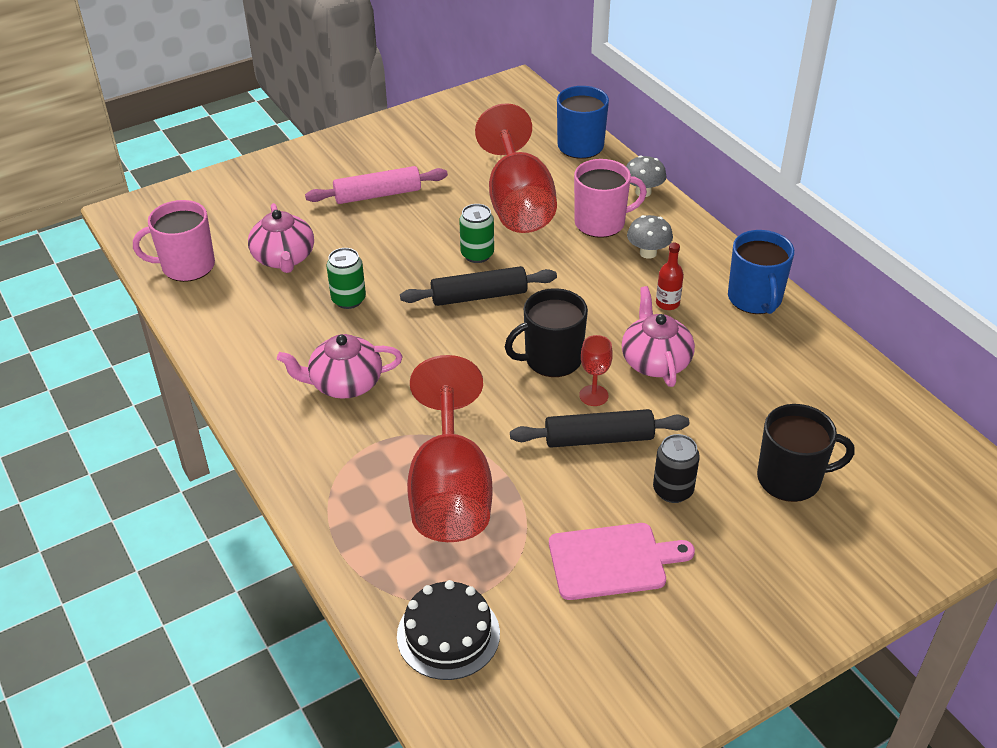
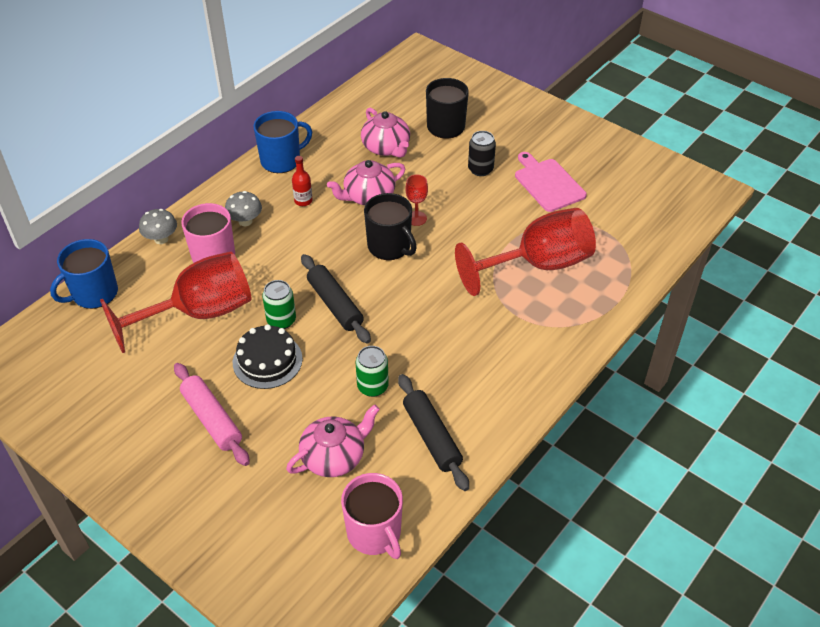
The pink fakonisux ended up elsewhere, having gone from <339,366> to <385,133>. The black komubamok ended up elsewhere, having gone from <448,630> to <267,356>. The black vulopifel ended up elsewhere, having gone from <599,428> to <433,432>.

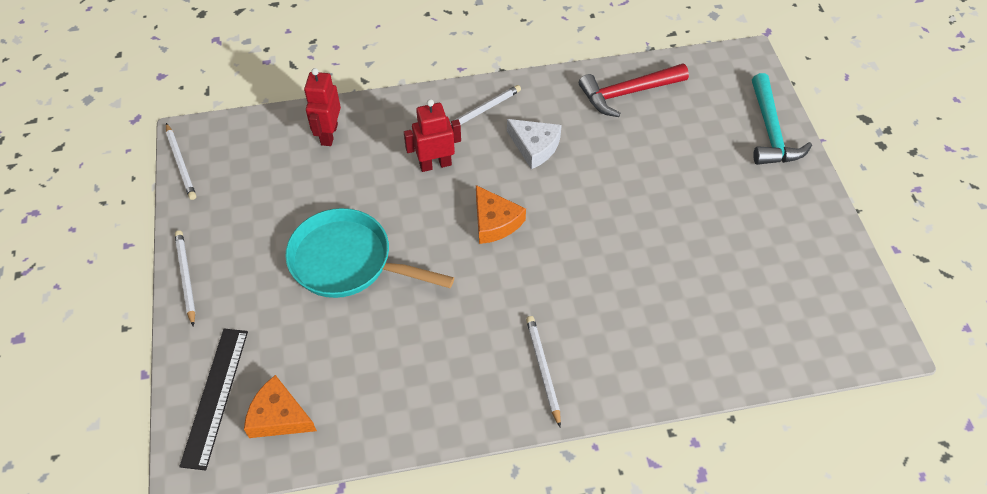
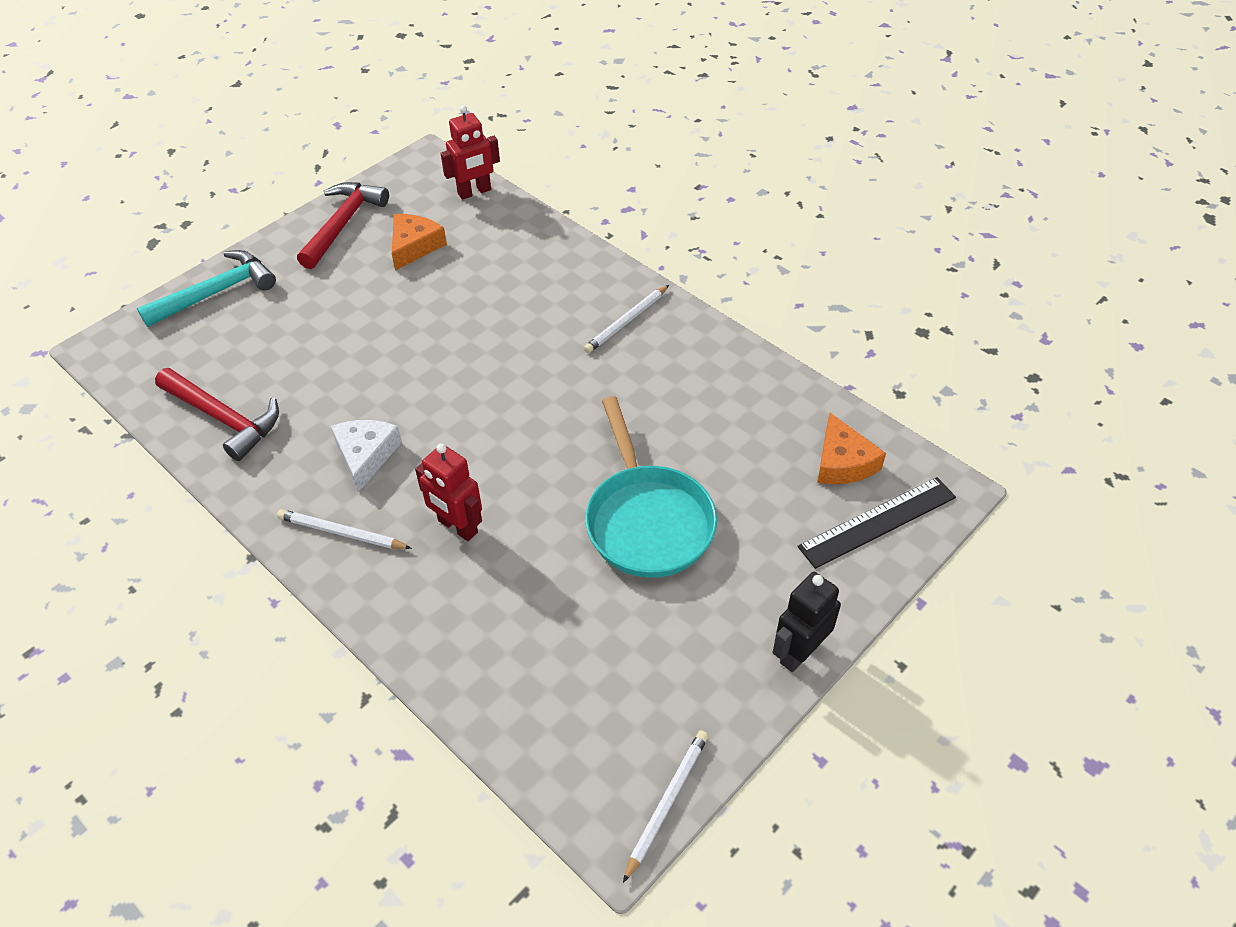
Where the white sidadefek stood at <185,278>, the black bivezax came to stand at <807,622>. The red bivezax ended up elsewhere, having gone from <322,107> to <470,152>. The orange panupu ended up elsewhere, having gone from <501,214> to <419,242>. The second view gained the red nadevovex at <343,225>.

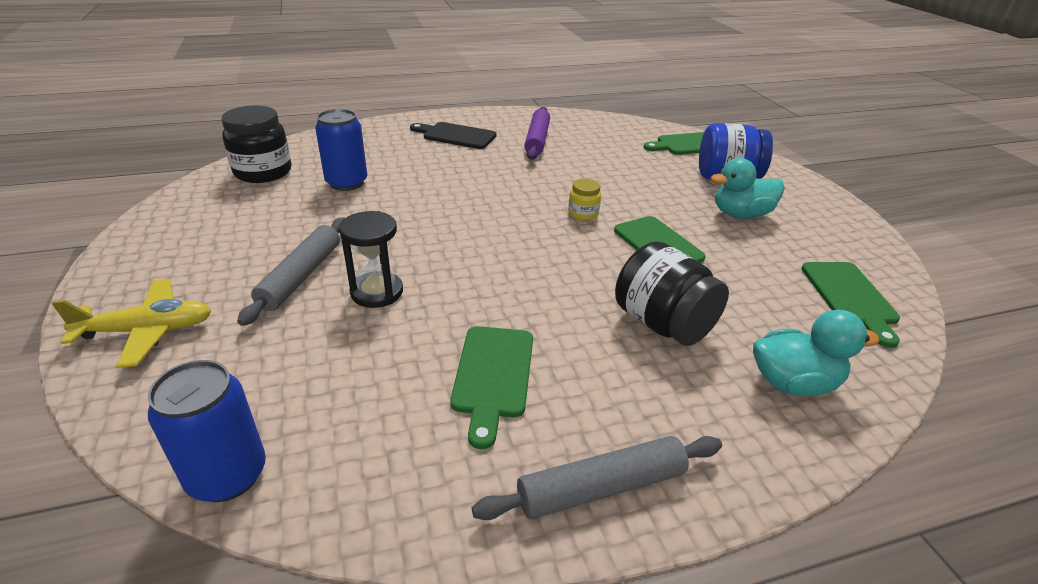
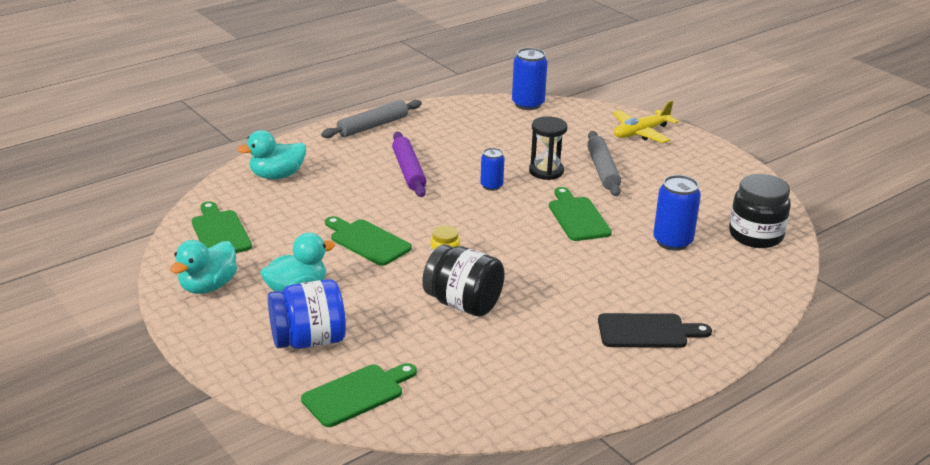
The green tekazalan ended up elsewhere, having gone from <491,387> to <580,214>. The purple vulopifel ended up elsewhere, having gone from <537,133> to <409,164>. The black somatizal ended up elsewhere, having gone from <672,293> to <463,280>. The second view gained the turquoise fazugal at <203,267>. The second view gained the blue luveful at <492,169>.

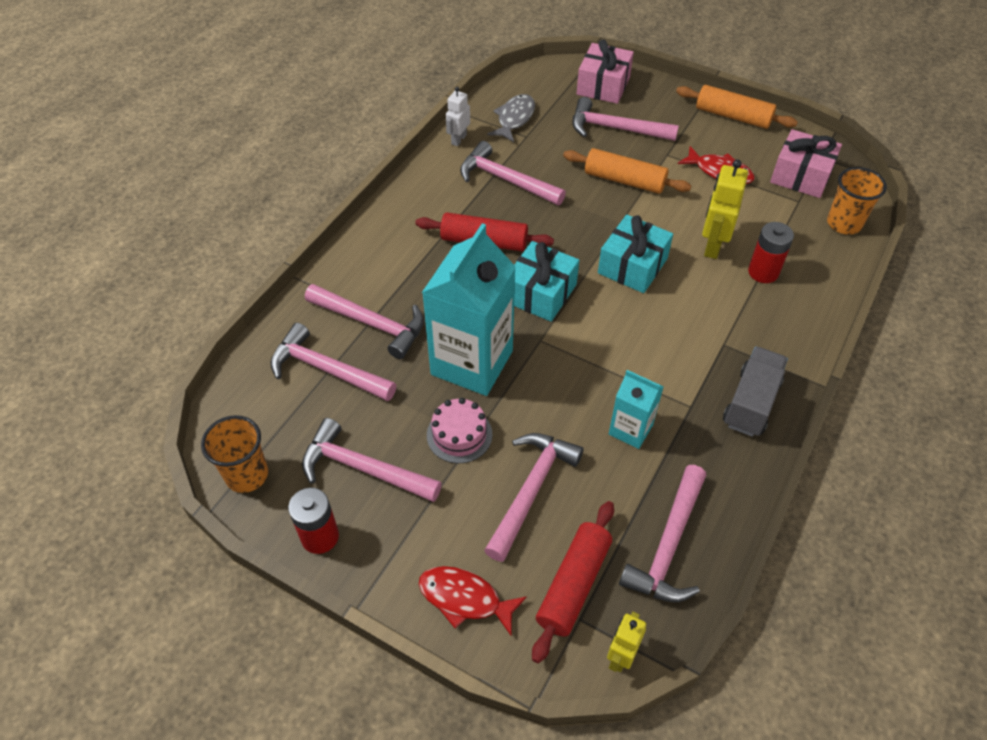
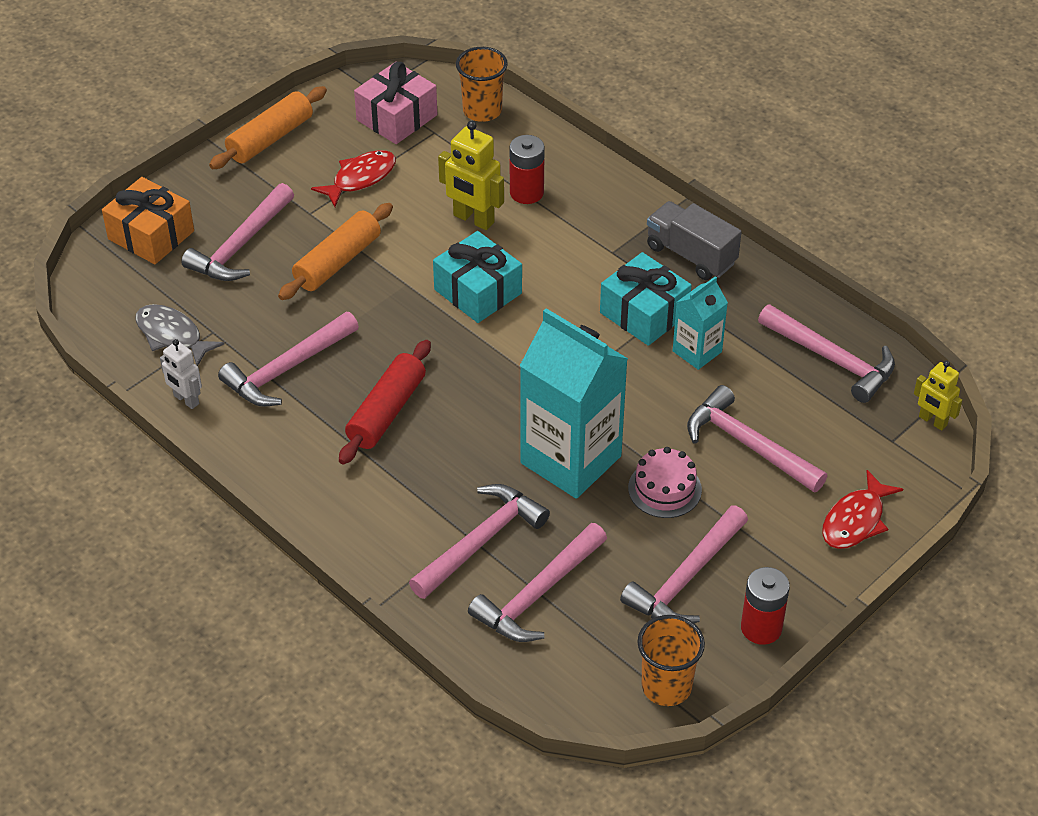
The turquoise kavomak ended up elsewhere, having gone from <546,281> to <646,299>. The second view lost the red vulopifel at <573,582>. What was the pink kavomak at <605,71> turned into the orange kavomak at <148,220>.

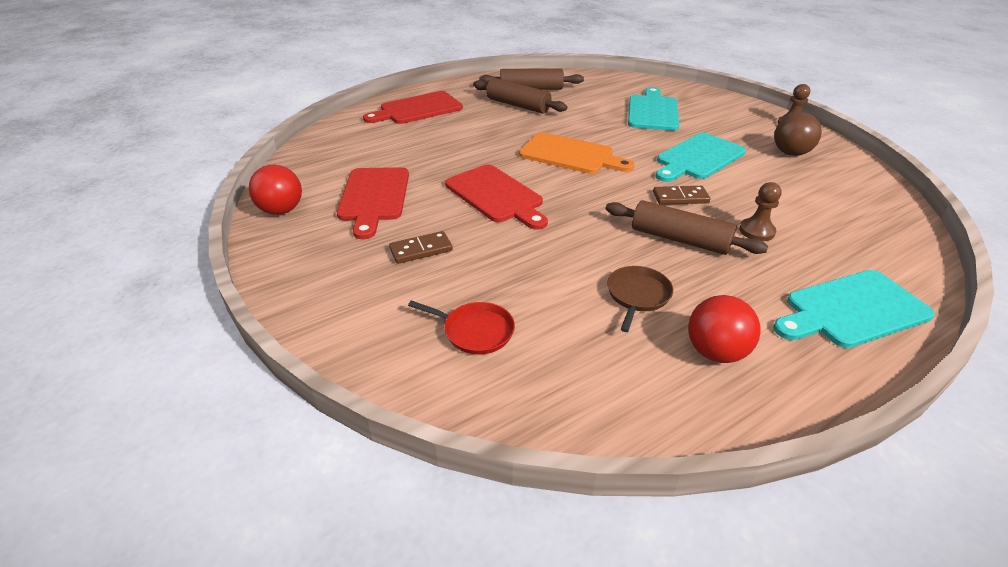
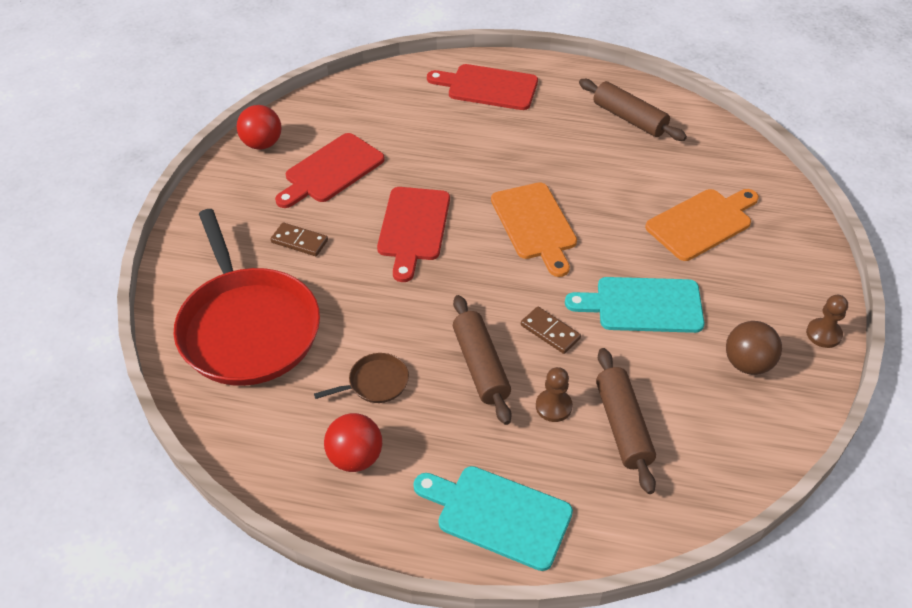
The size of the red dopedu at <461,327> changed by a factor of 2.49. The brown vulopifel ended up elsewhere, having gone from <520,96> to <626,421>. What was the turquoise tekazalan at <653,109> turned into the orange tekazalan at <702,225>.

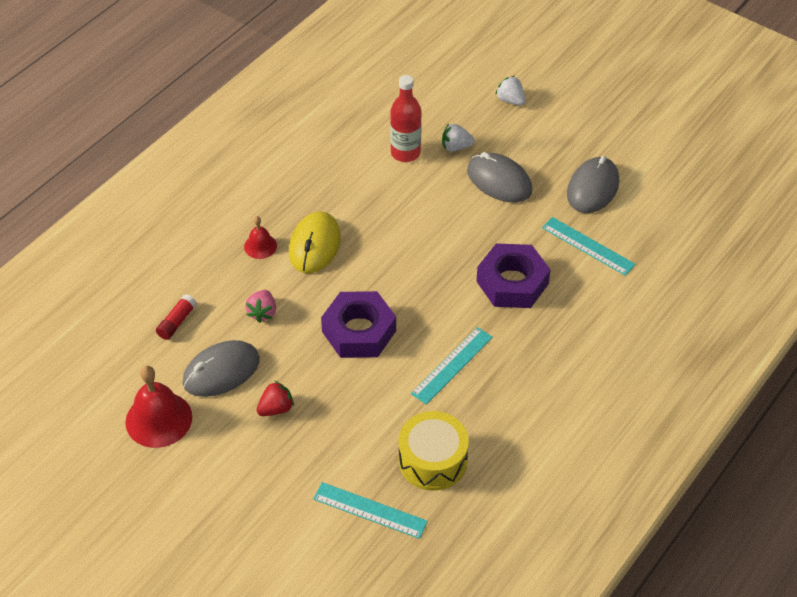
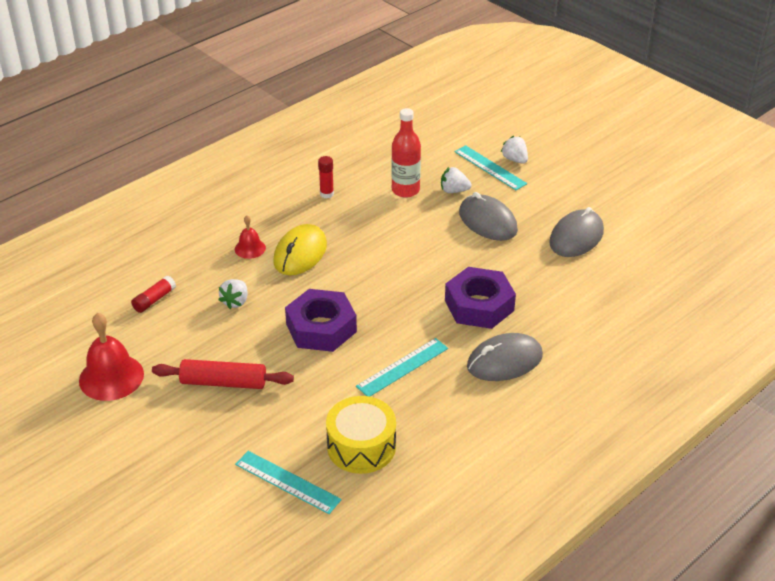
The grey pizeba ended up elsewhere, having gone from <221,368> to <505,357>. What was the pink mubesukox at <260,306> turned into the white mubesukox at <233,294>. Where the red mubesukox stood at <275,398>, the red vulopifel came to stand at <223,374>. The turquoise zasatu ended up elsewhere, having gone from <589,246> to <490,167>. The second view gained the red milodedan at <326,177>.

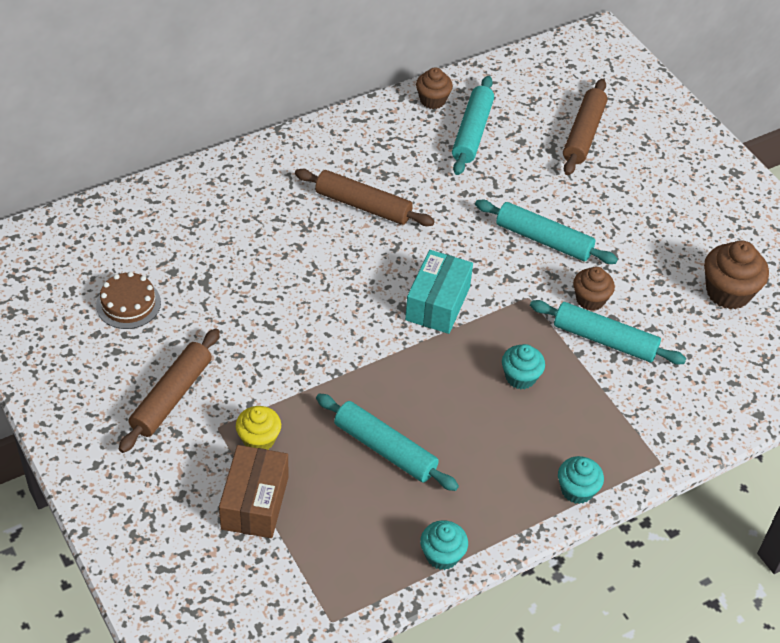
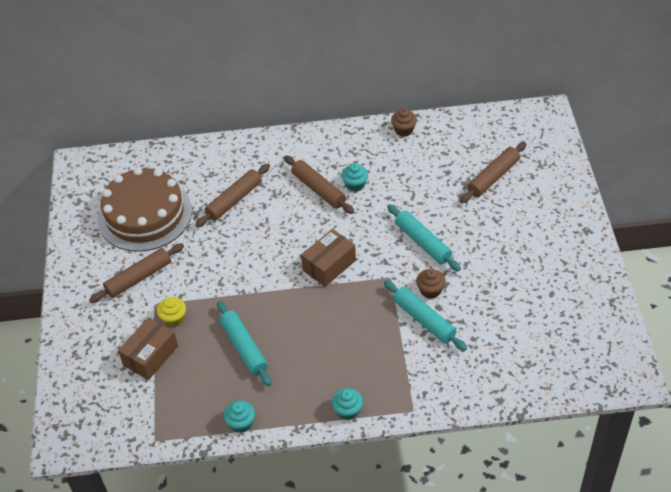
The size of the brown komubamok at <128,300> changed by a factor of 2.31. What was the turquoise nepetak at <439,292> turned into the brown nepetak at <328,258>. The second view lost the turquoise vulopifel at <473,125>. The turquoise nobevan ended up elsewhere, having gone from <523,366> to <355,177>. The second view lost the brown nobevan at <736,274>. The second view gained the brown vulopifel at <232,195>.

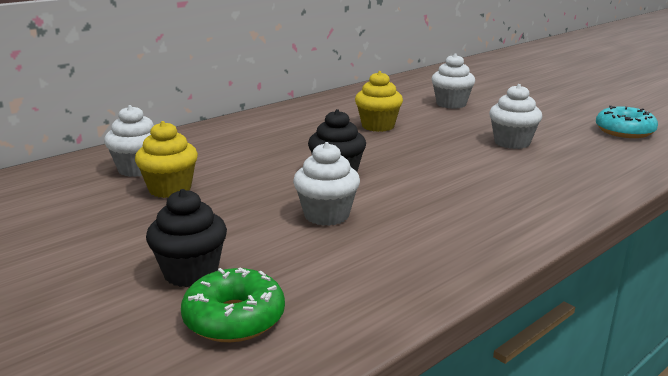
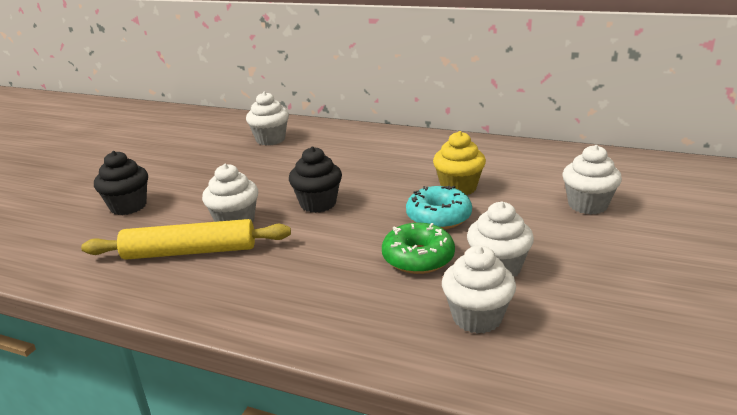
The second view lost the yellow nobevan at <166,159>. The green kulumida ended up elsewhere, having gone from <233,304> to <418,248>. The turquoise kulumida ended up elsewhere, having gone from <627,121> to <439,207>. The second view gained the yellow vulopifel at <186,239>. The second view gained the white nobevan at <479,289>.

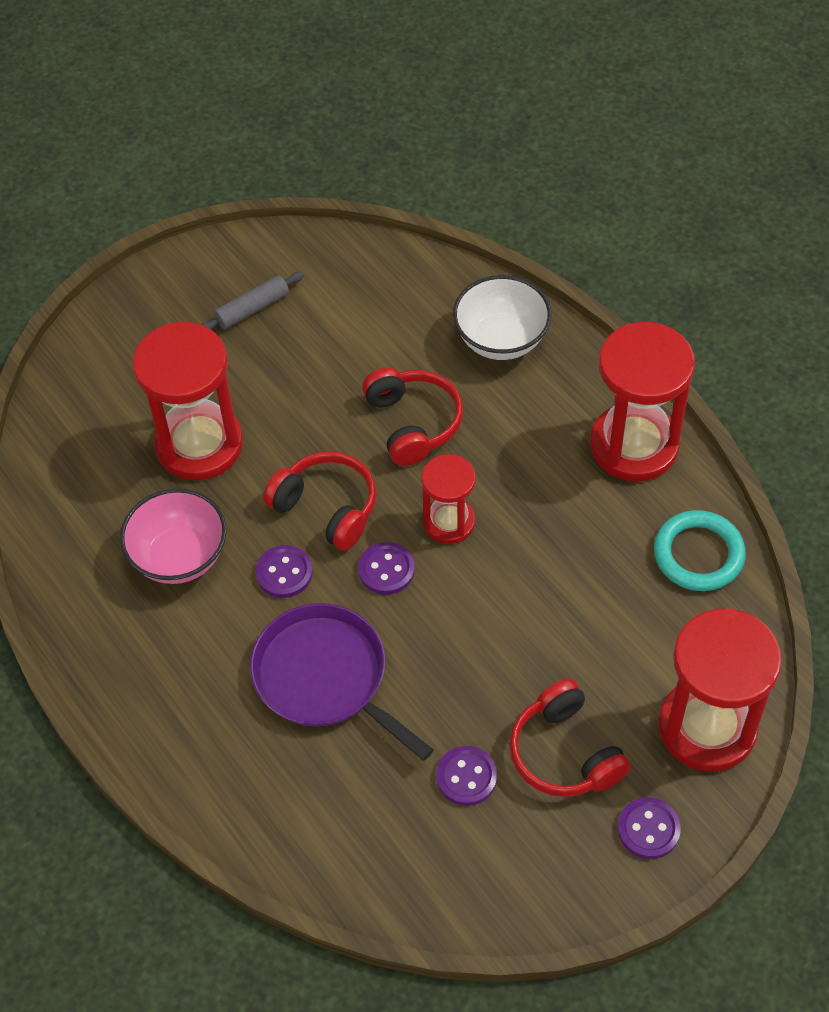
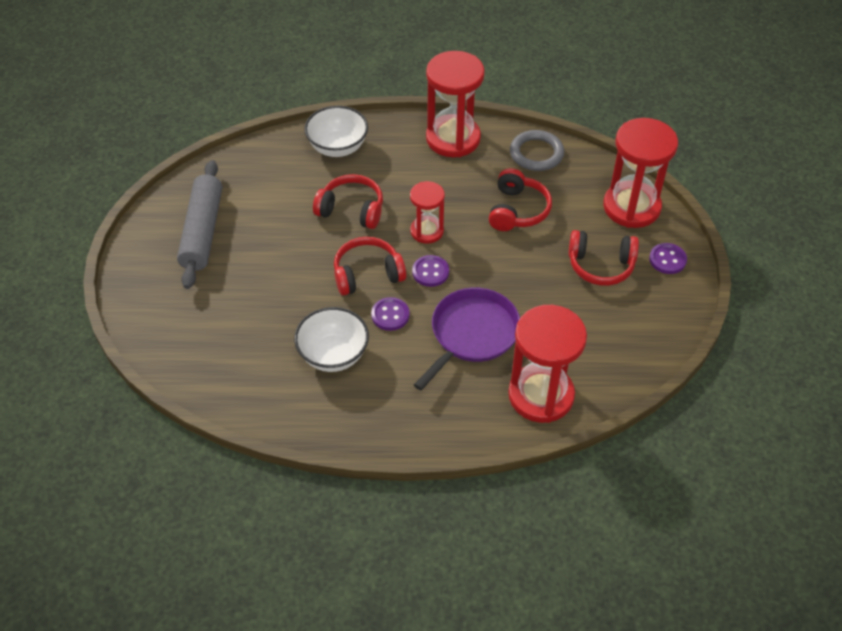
What was the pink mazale at <173,536> turned into the white mazale at <331,339>. The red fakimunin ended up elsewhere, having gone from <188,401> to <547,364>. The size of the grey vulopifel at <252,300> changed by a factor of 1.94. The purple dopedu at <342,682> ended up facing another way, 135 degrees clockwise from before. The second view lost the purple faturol at <466,776>. What was the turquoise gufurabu at <700,550> turned into the grey gufurabu at <537,150>. The second view gained the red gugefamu at <520,199>.

